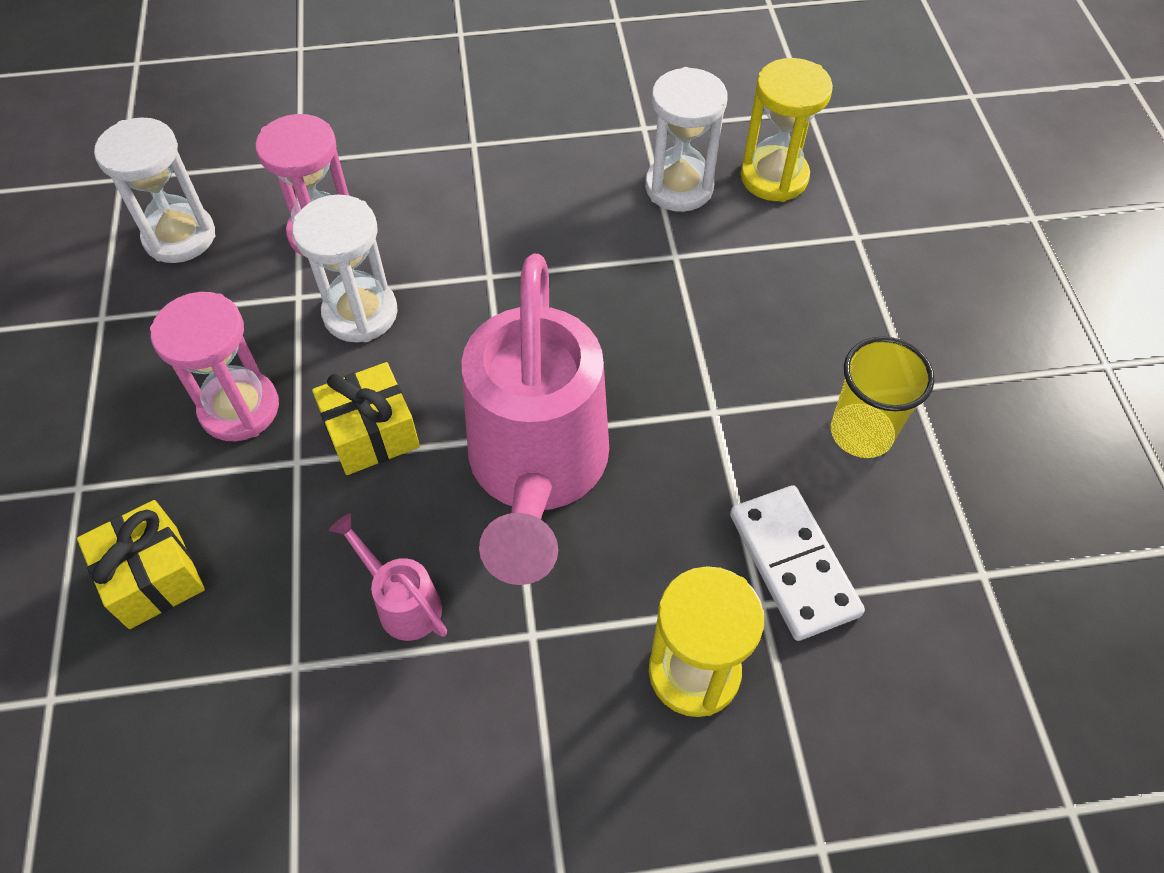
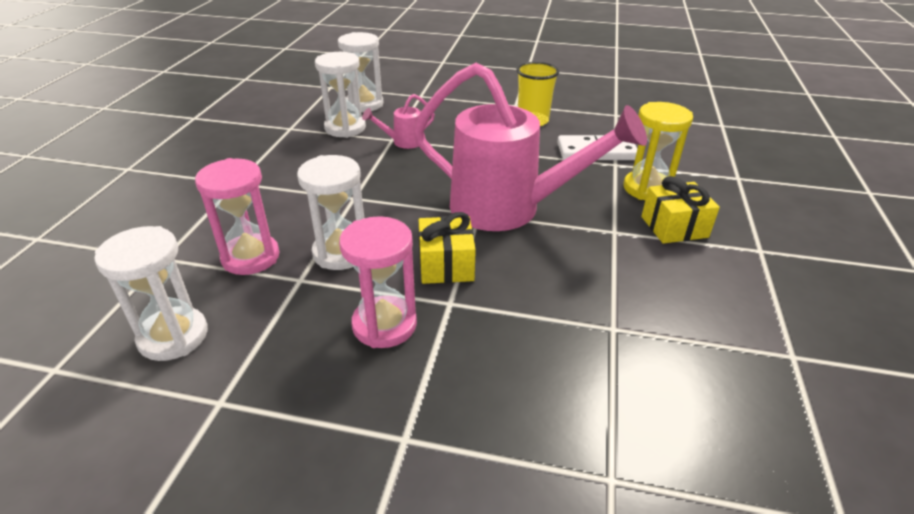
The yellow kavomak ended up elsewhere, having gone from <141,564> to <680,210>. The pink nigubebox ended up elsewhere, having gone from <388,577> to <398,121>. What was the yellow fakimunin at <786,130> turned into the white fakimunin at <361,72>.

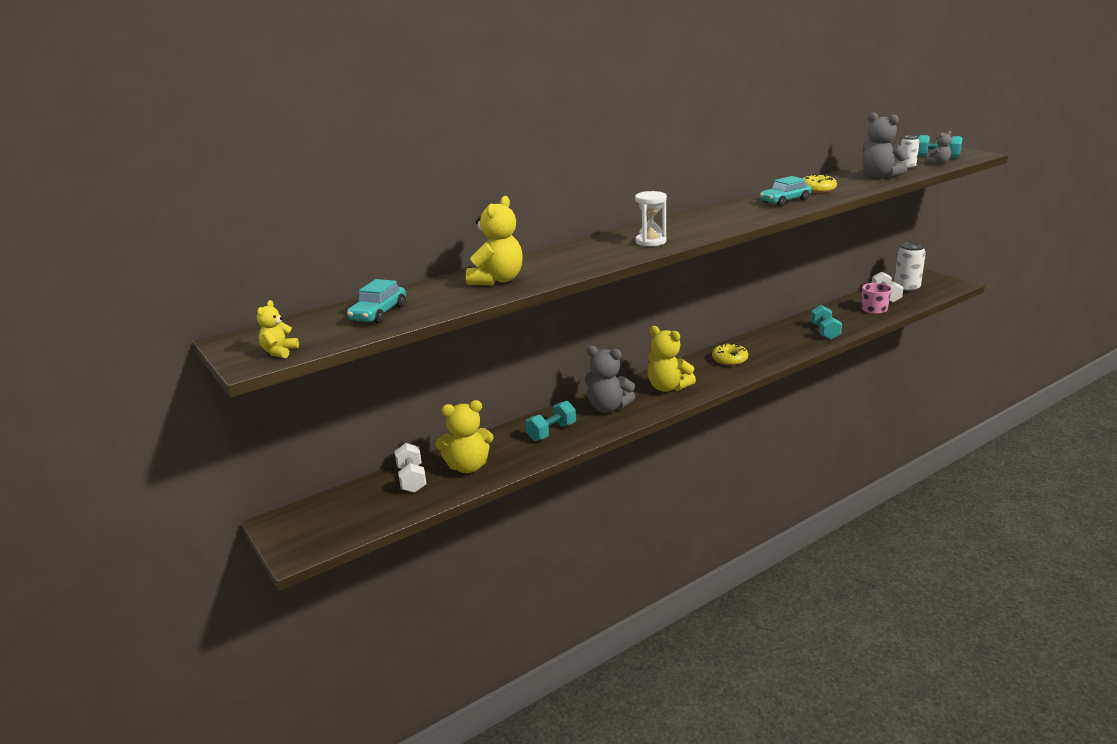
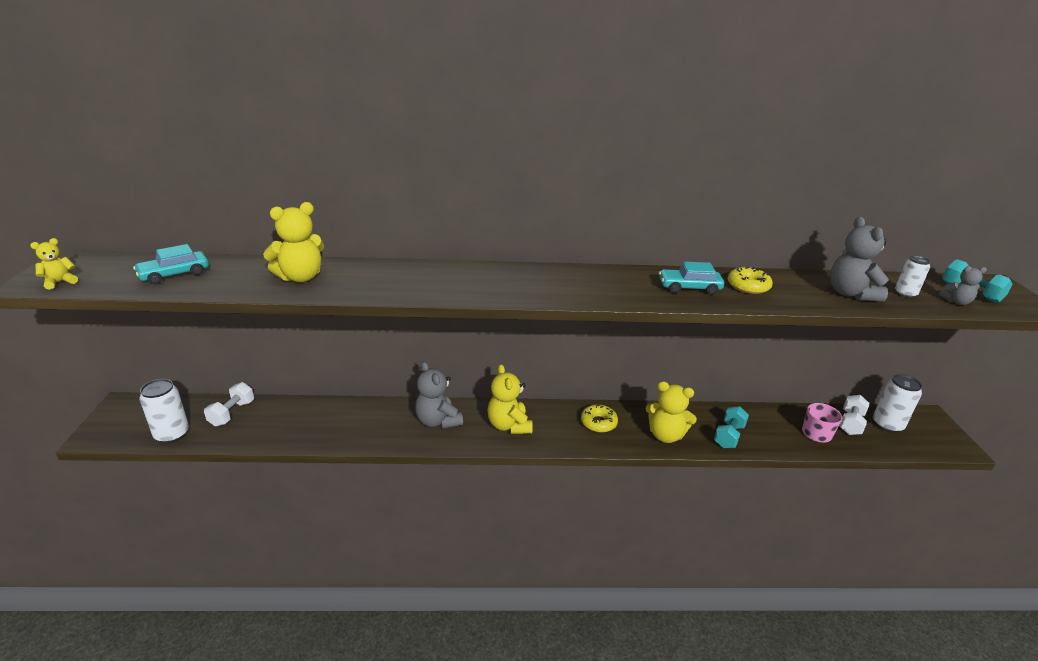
The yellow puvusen ended up elsewhere, having gone from <464,436> to <671,412>. The second view lost the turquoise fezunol at <550,421>. The second view lost the white fakimunin at <651,218>. The second view gained the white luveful at <164,411>.

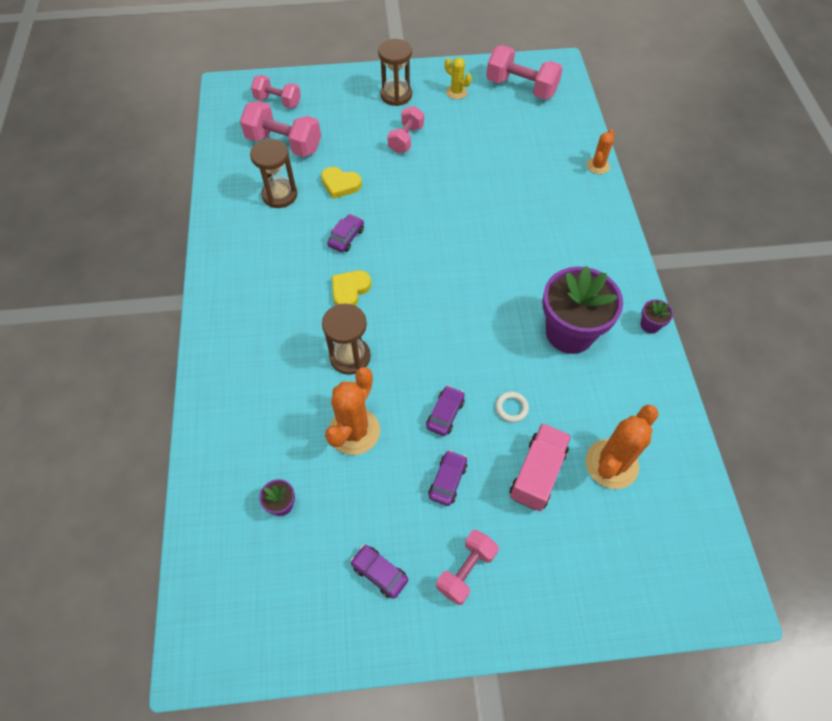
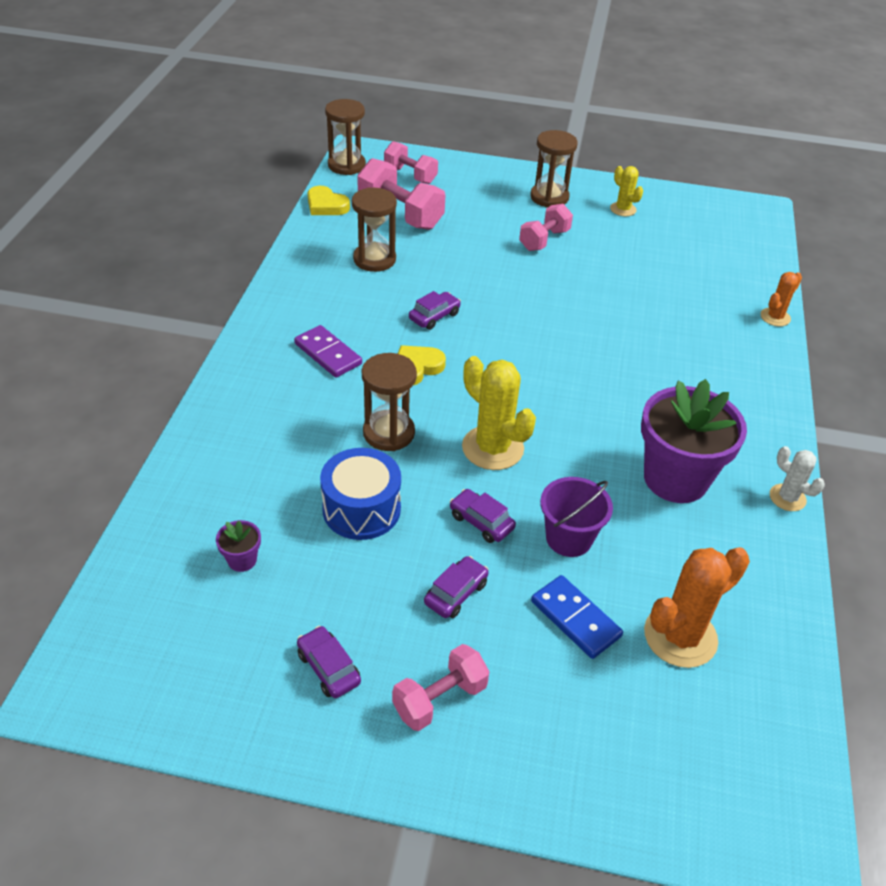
The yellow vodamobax ended up elsewhere, having gone from <341,183> to <329,200>. Where the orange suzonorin stood at <352,411>, the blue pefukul came to stand at <360,494>. The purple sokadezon at <445,410> ended up facing another way, 90 degrees counterclockwise from before. The second view lost the pink fezunol at <524,72>. Where the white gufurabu stood at <512,406>, the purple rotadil came to stand at <576,517>. Where the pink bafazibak stood at <540,467>, the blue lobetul came to stand at <577,617>. Where the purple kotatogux stood at <656,316>, the white suzonorin came to stand at <797,478>. The second view gained the purple lobetul at <328,351>. The second view gained the brown fakimunin at <345,137>. The second view gained the yellow suzonorin at <499,413>.

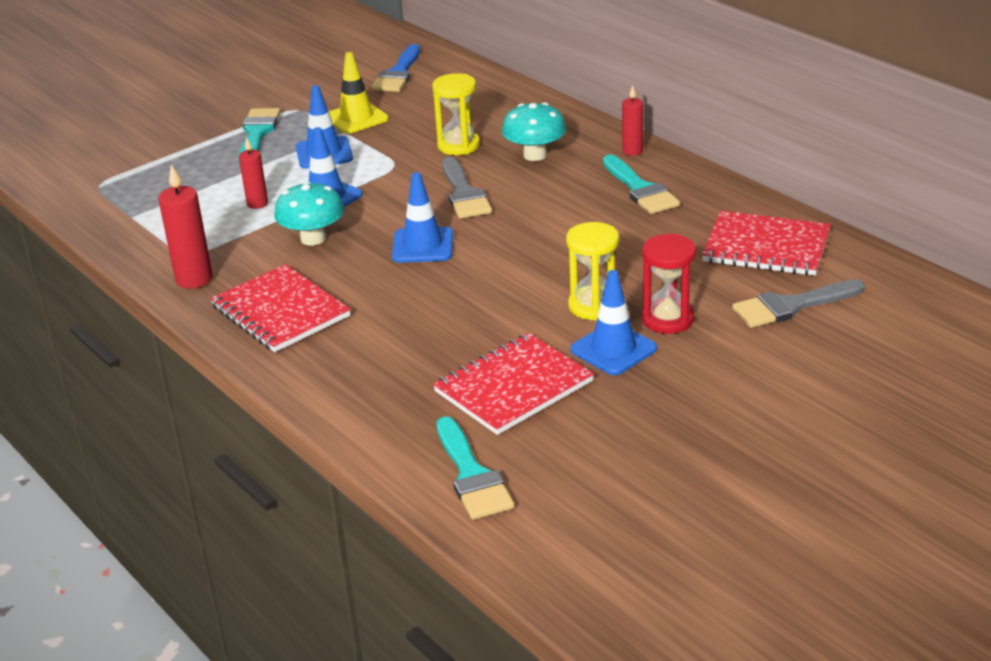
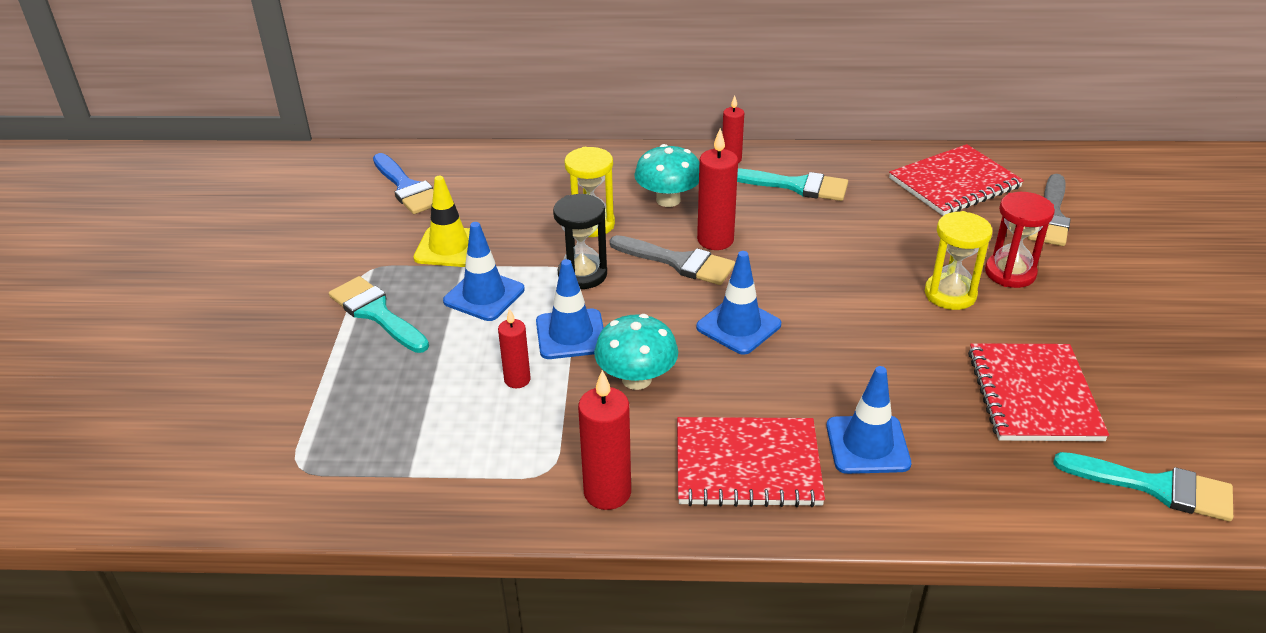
The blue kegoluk ended up elsewhere, having gone from <613,322> to <868,420>. The second view gained the black fakimunin at <580,241>. The second view gained the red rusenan at <717,189>.

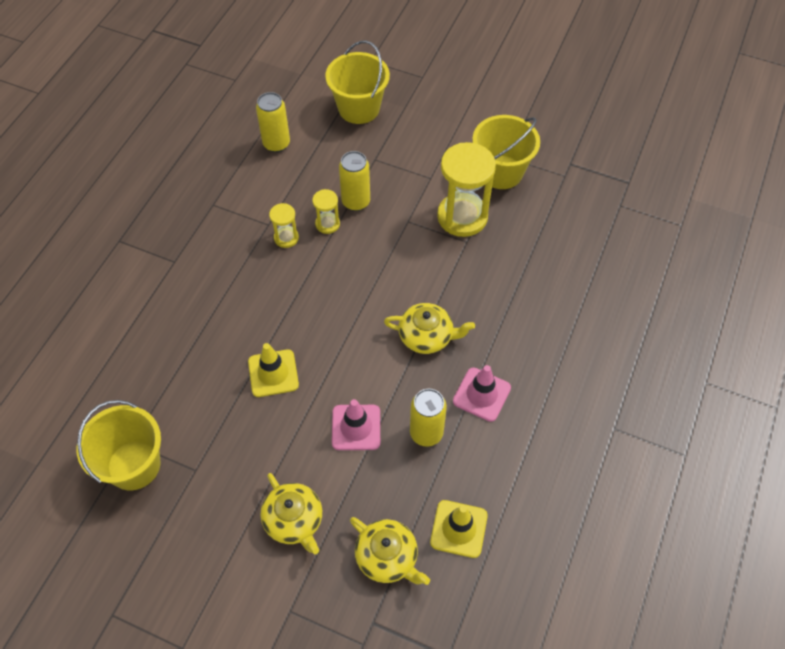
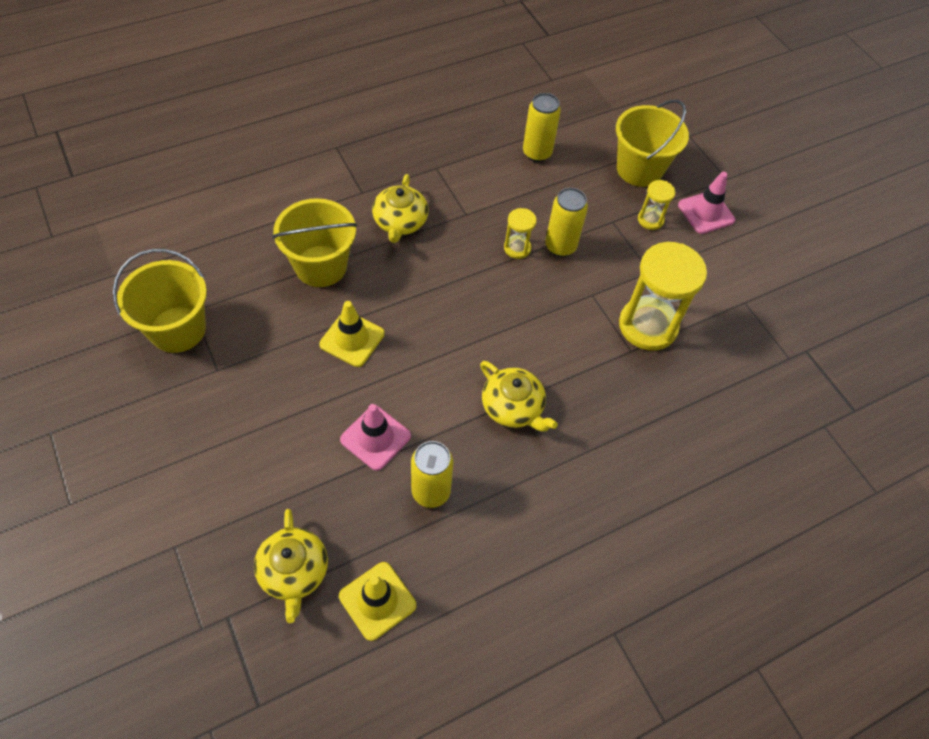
The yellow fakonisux ended up elsewhere, having gone from <291,513> to <400,208>. The yellow fakimunin ended up elsewhere, having gone from <284,225> to <657,205>. The pink kegoluk ended up elsewhere, having gone from <482,393> to <706,203>. The yellow rotadil ended up elsewhere, having gone from <506,152> to <314,242>.

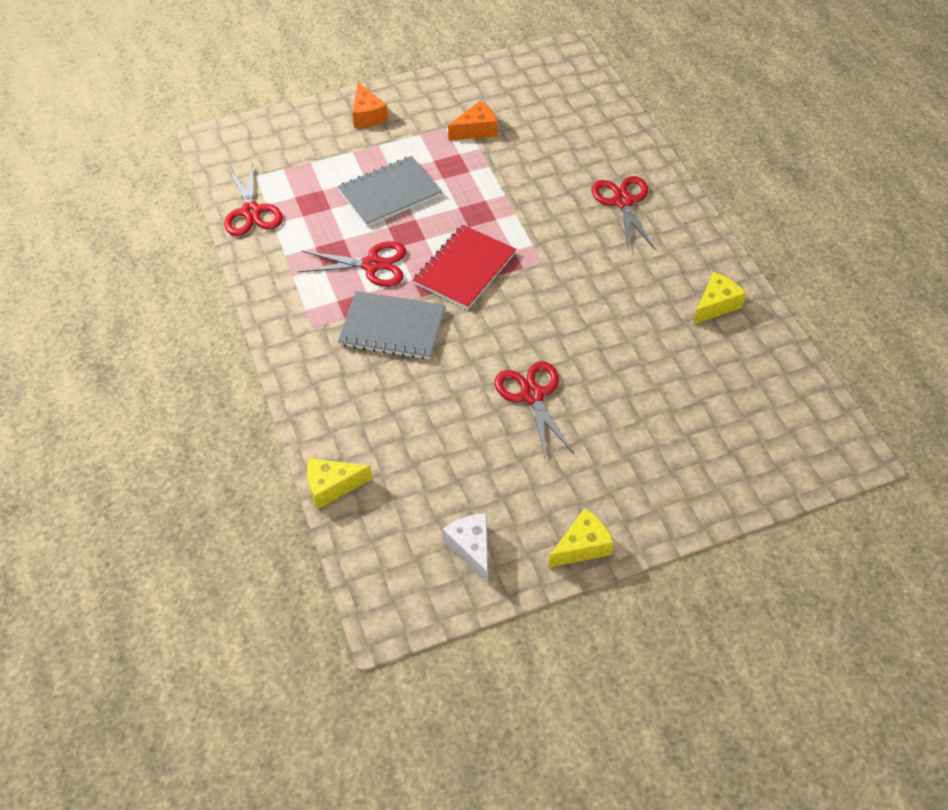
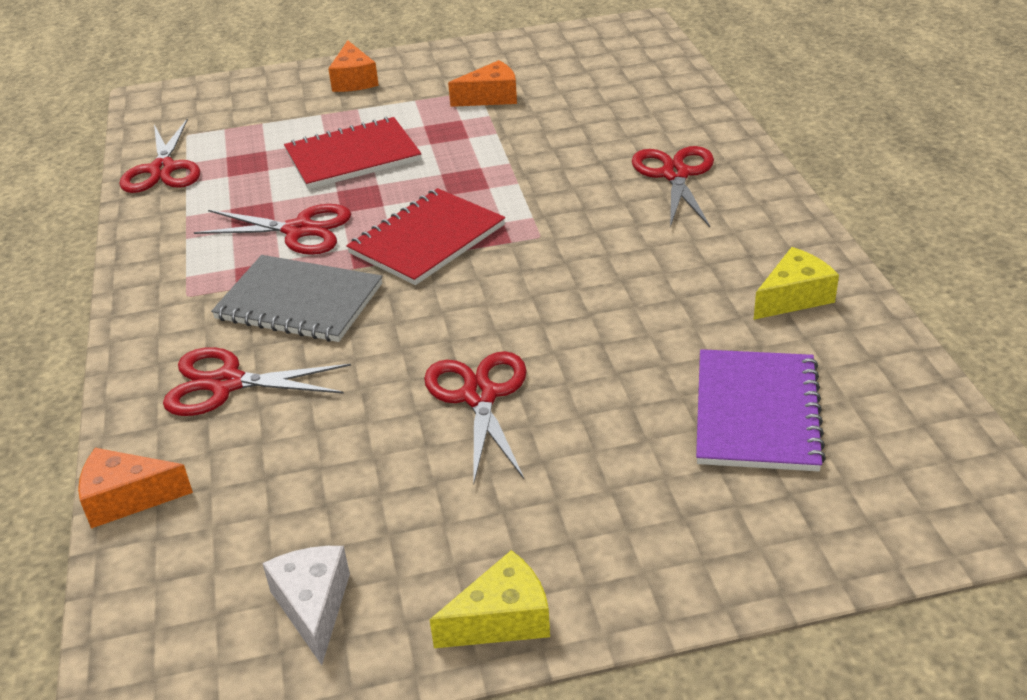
What was the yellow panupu at <339,483> turned into the orange panupu at <135,488>. What was the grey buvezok at <390,191> turned into the red buvezok at <352,153>. The second view gained the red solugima at <257,381>. The second view gained the purple buvezok at <761,410>.

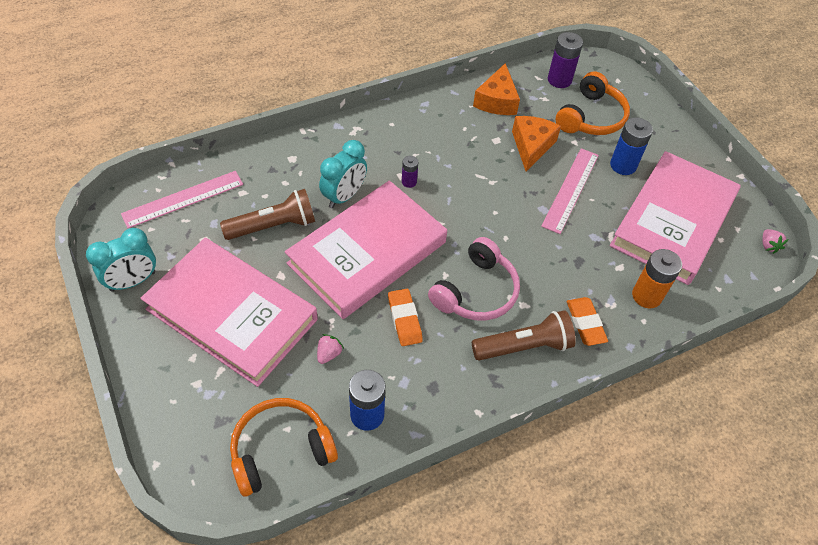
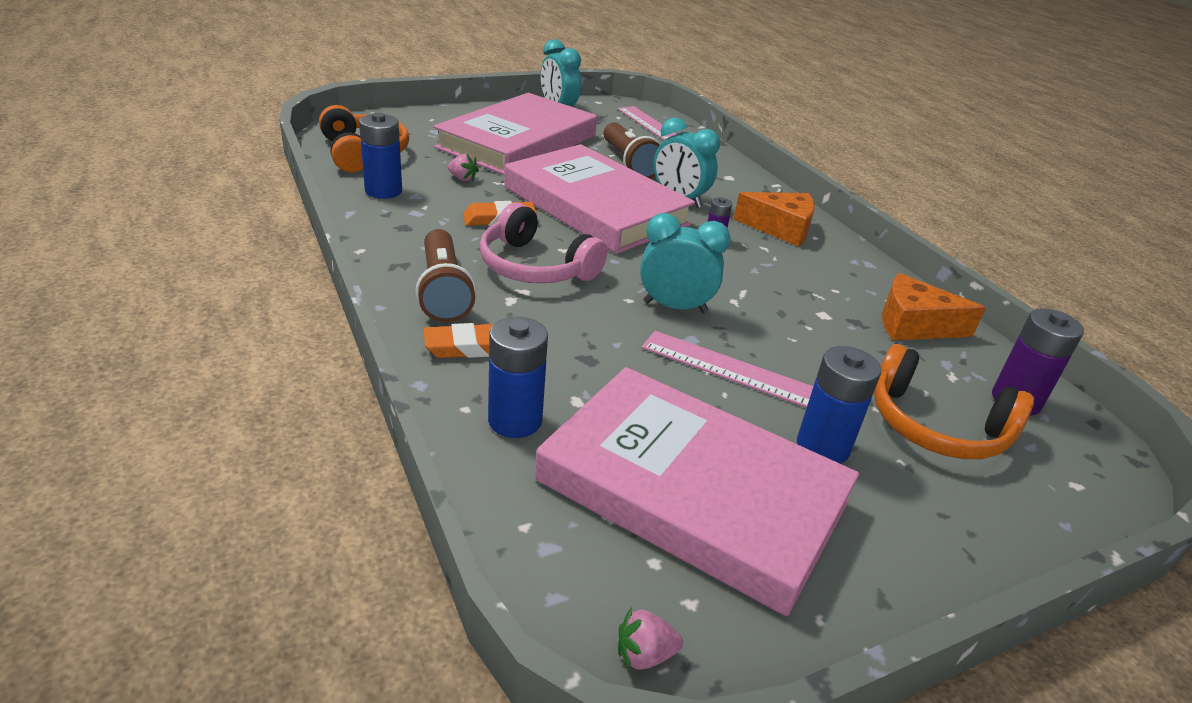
The orange panupu ended up elsewhere, having gone from <536,143> to <774,219>. What was the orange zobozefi at <657,278> turned into the blue zobozefi at <518,377>. The second view gained the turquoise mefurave at <685,263>.

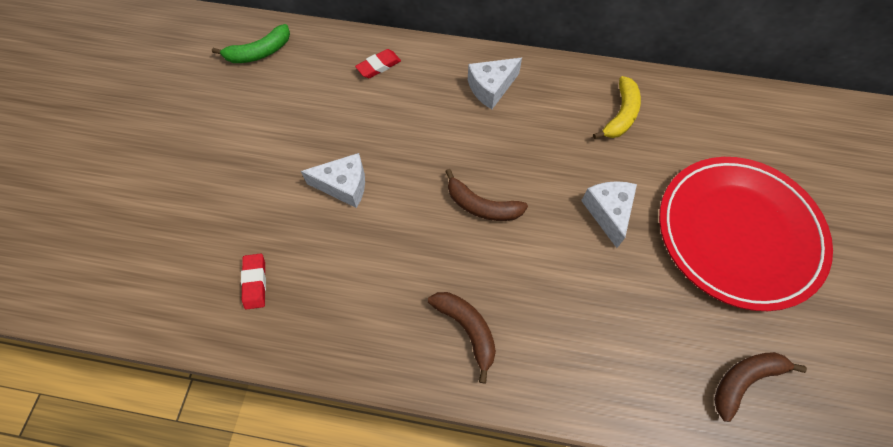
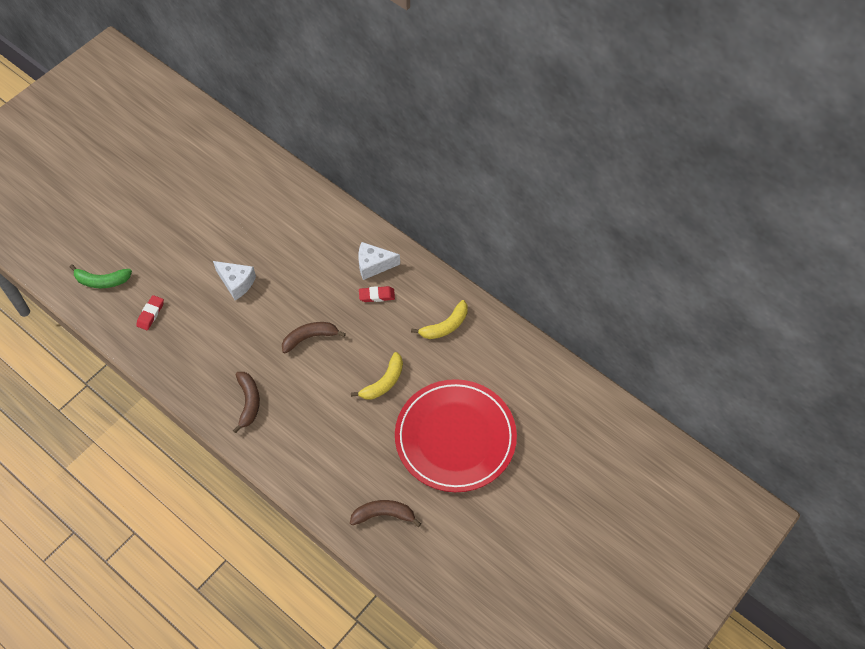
The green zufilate ended up elsewhere, having gone from <251,43> to <101,276>. The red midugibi ended up elsewhere, having gone from <378,63> to <377,294>. The brown zufilate at <486,195> ended up facing another way, 105 degrees clockwise from before. Where the white panupu stood at <609,214>, the yellow zufilate came to stand at <377,376>.

